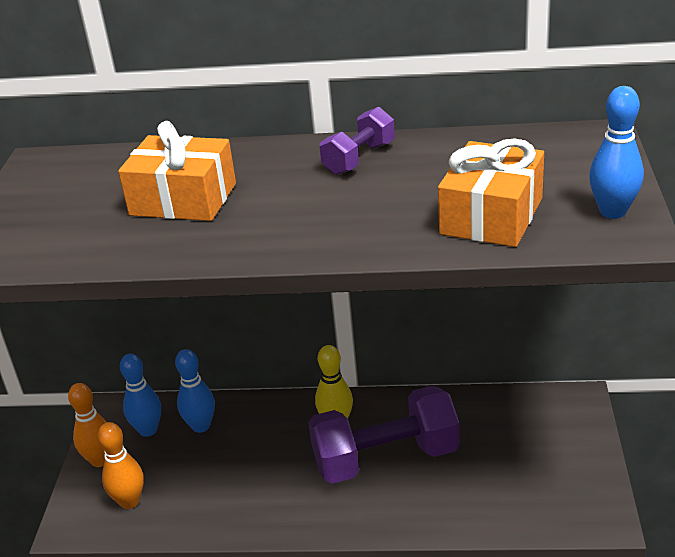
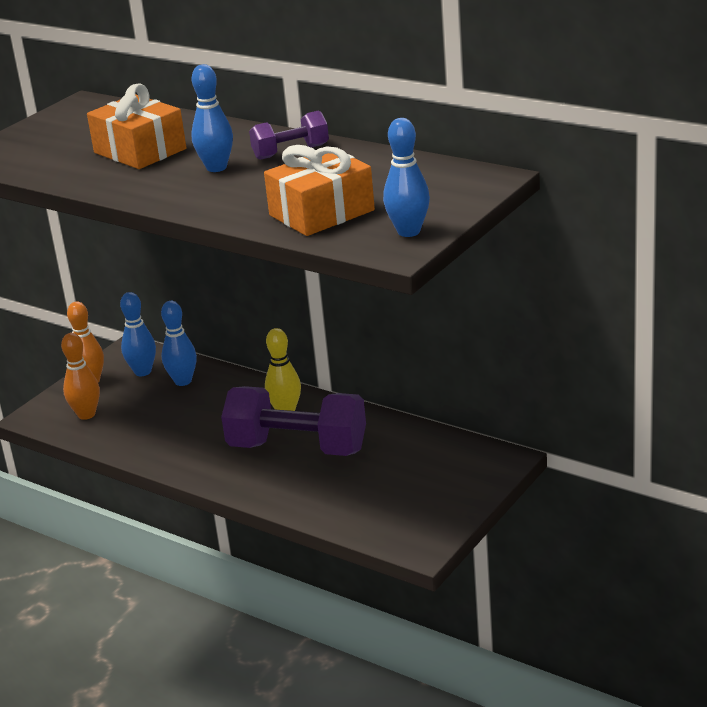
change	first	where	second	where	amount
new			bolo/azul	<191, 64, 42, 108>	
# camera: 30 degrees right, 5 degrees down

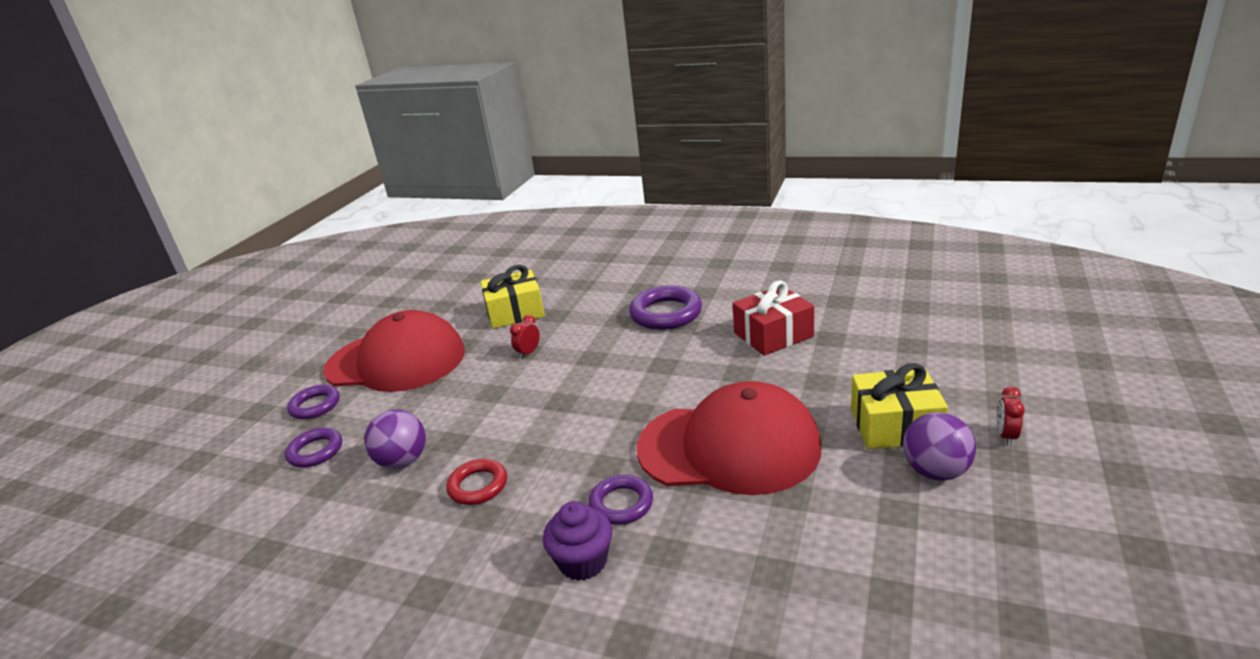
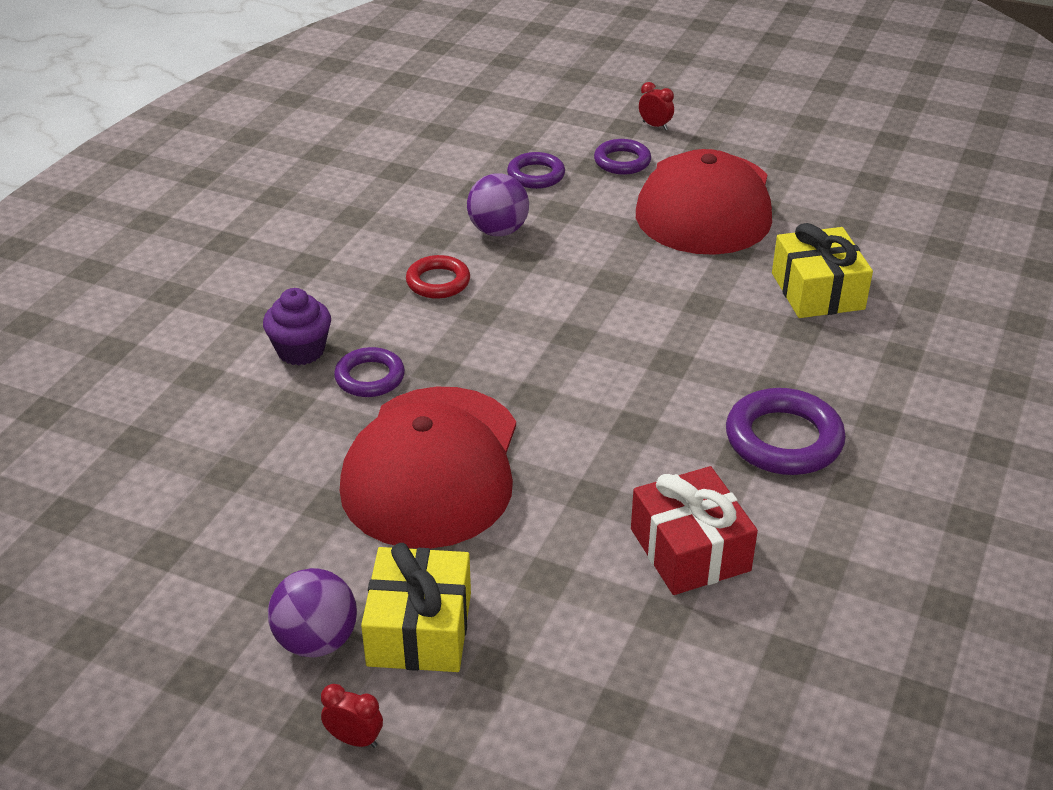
change	first	where	second	where	amount
shifted	despertador/rojo	<510, 315, 30, 44>		<639, 82, 35, 48>	
# camera: 90 degrees right, 10 degrees up

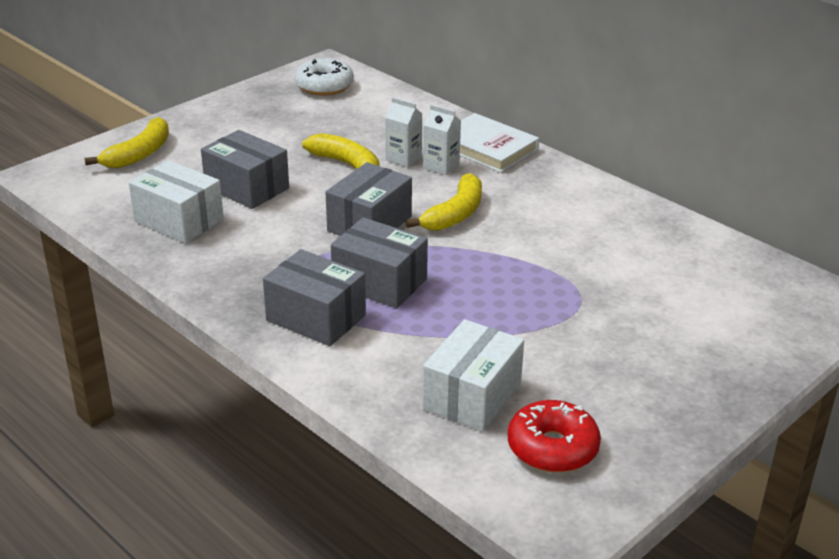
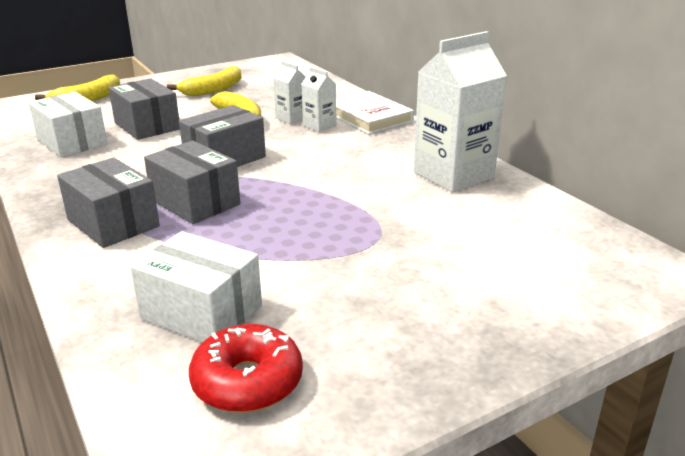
change	first	where	second	where	amount
rotated	caja/blanco	<423, 319, 101, 113>		<130, 231, 132, 111>	75 degrees clockwise
shifted	plátano/amarillo	<405, 173, 77, 58>		<167, 66, 75, 30>	
new			cartón de leche/blanco	<414, 31, 93, 161>	
gone	rosquilla/blanco	<295, 58, 59, 38>			
# camera: 15 degrees right, 5 degrees down

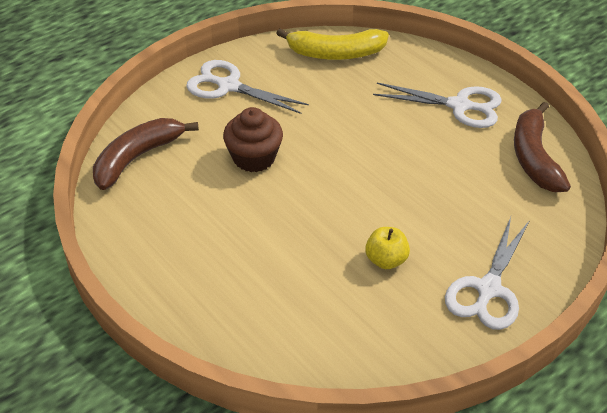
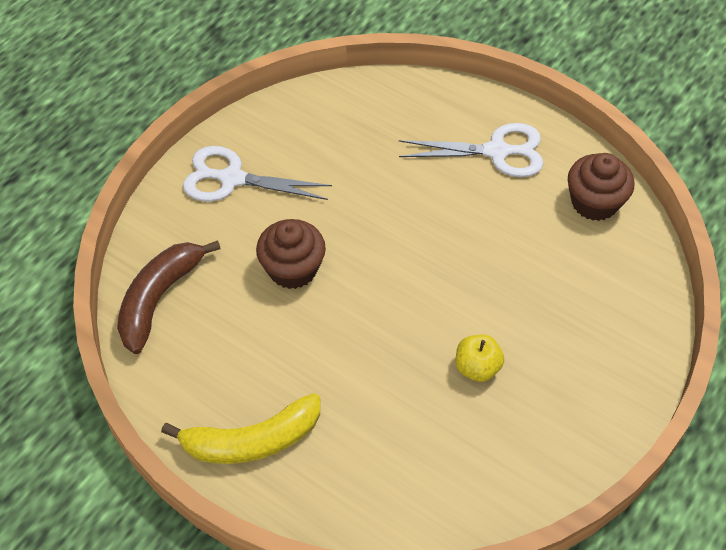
change	first	where	second	where	amount
shifted	plátano/amarillo	<276, 28, 113, 32>		<161, 393, 159, 71>	
swapped	plátano/marrón	<514, 102, 57, 90>	magdalena/marrón	<568, 153, 66, 68>	
gone	tijeras/blanco	<445, 217, 85, 113>			
# camera: 15 degrees left, 10 degrees up

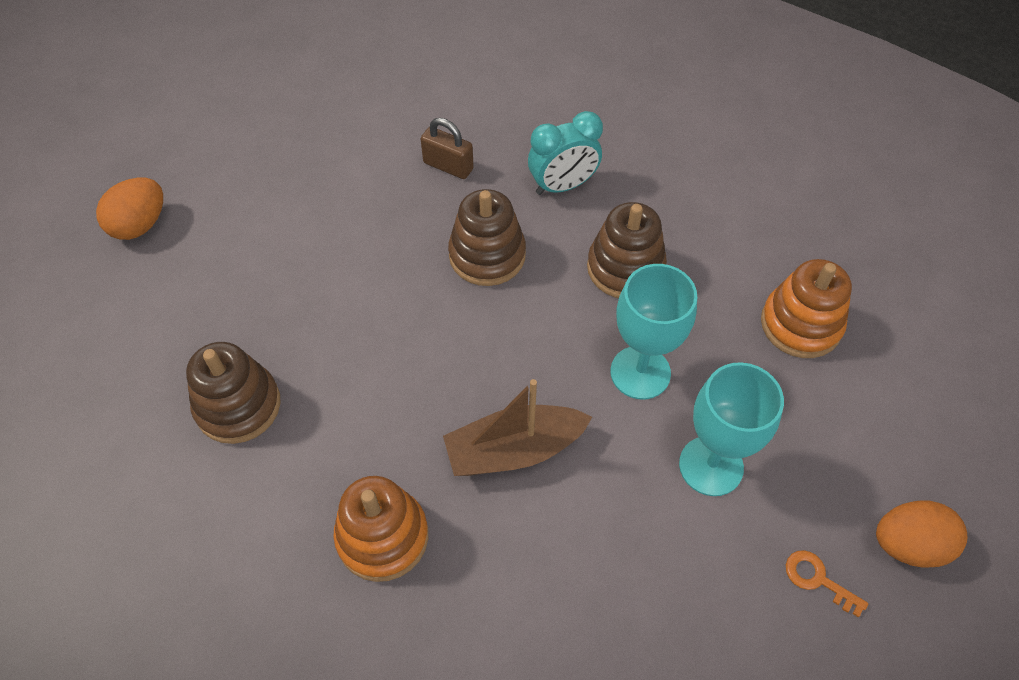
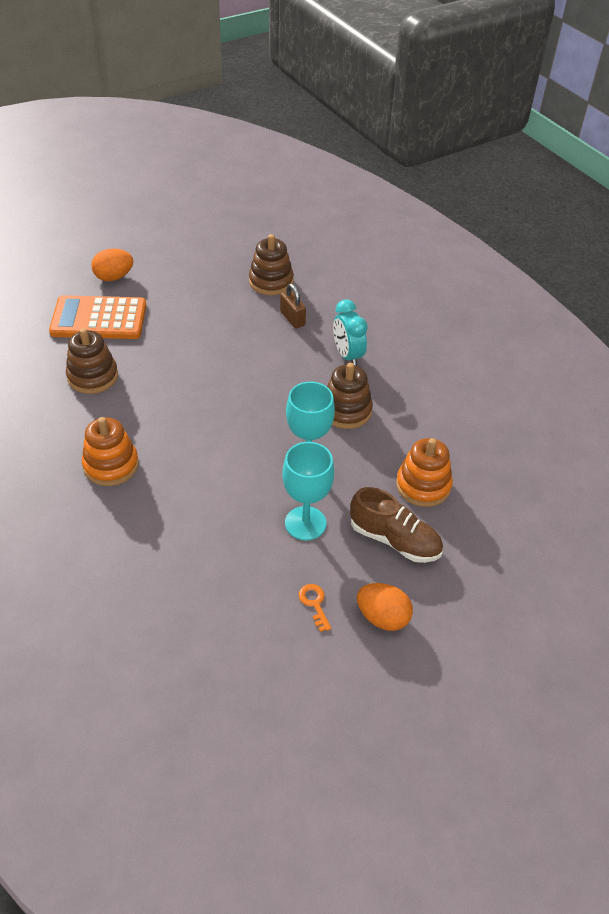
change	first	where	second	where	amount
new			calculadora/naranja	<49, 295, 97, 44>	
shifted	juguete apilable/marrón	<448, 189, 78, 97>		<249, 234, 45, 61>	
rotated	despertador/turquesa	<528, 111, 75, 84>		<333, 299, 35, 67>	60 degrees clockwise
new			zapato/marrón	<350, 487, 93, 76>	
gone	barco/marrón	<443, 379, 149, 97>			
# camera: 30 degrees right, 10 degrees down

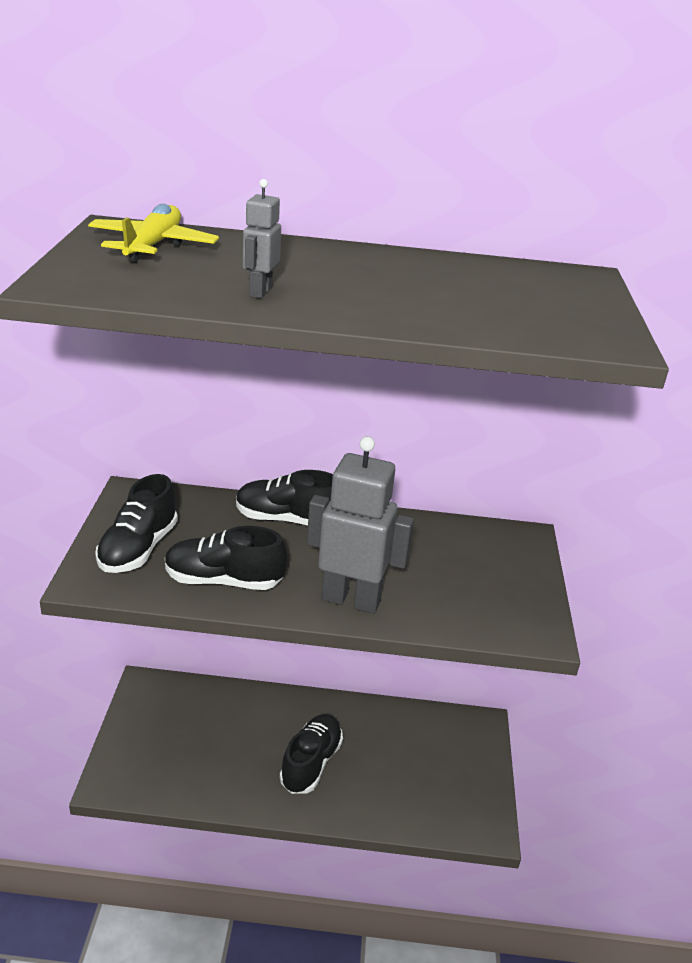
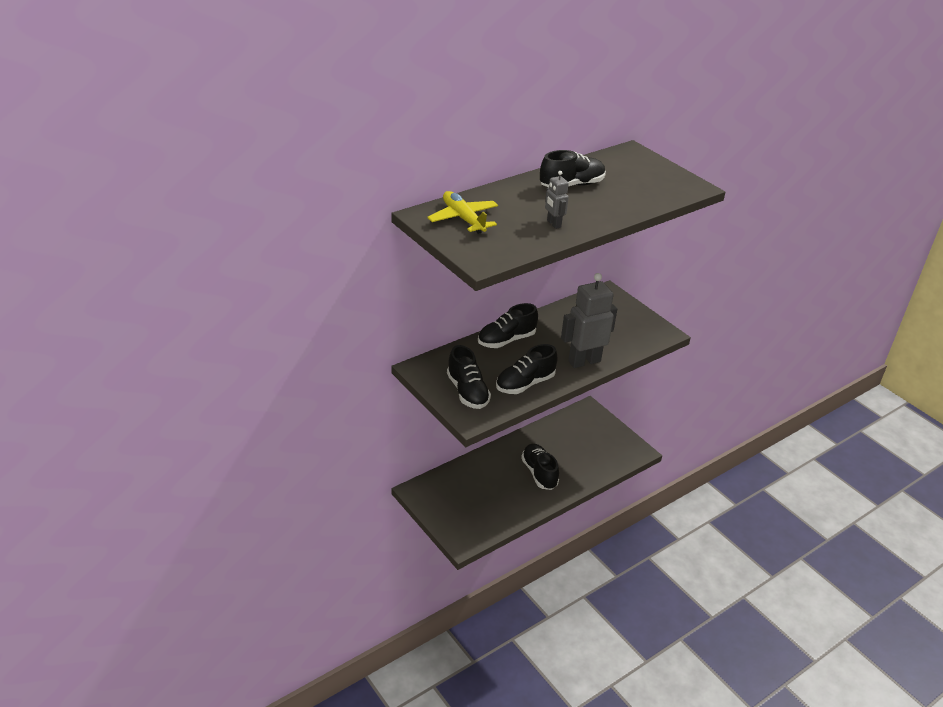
change	first	where	second	where	amount
new			zapato/negro	<540, 150, 66, 37>	
# camera: 40 degrees left, 5 degrees up

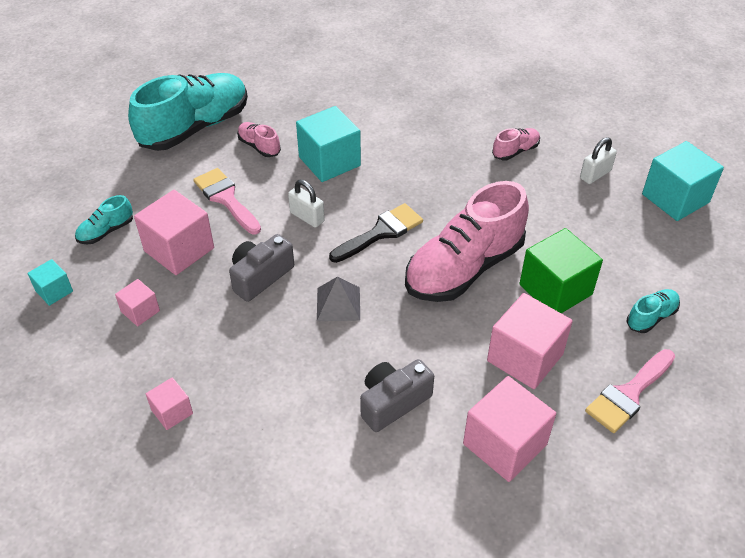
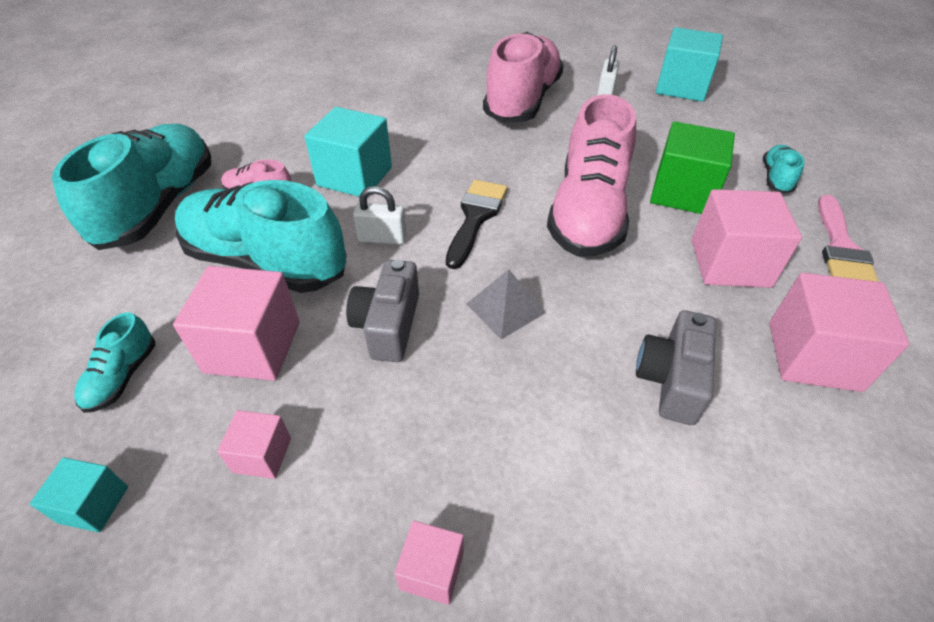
change	first	where	second	where	amount
swapped	pincel/rosa	<193, 168, 68, 66>	zapato/turquesa	<175, 180, 171, 113>	
scaled	zapato/rosa	<492, 128, 48, 32>		<483, 32, 81, 91>	x2.30
# camera: 35 degrees left, 0 degrees up

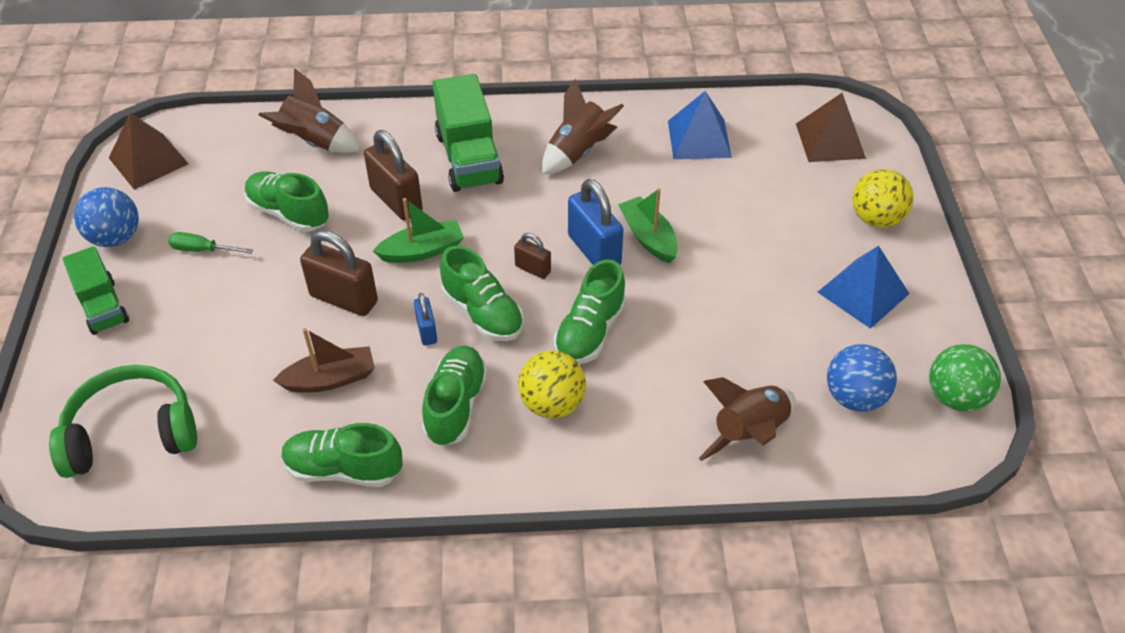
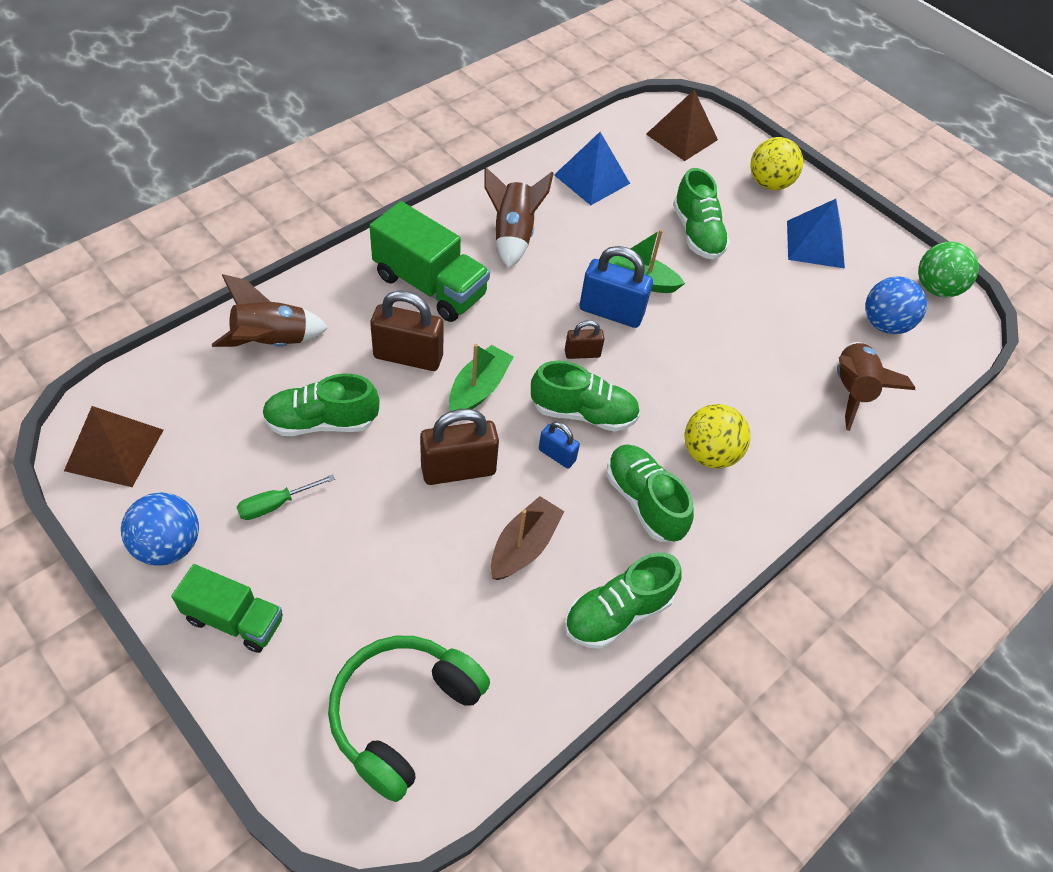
change	first	where	second	where	amount
shifted	zapato/verde	<554, 259, 72, 105>		<673, 168, 57, 92>	
# camera: 45 degrees left, 5 degrees up

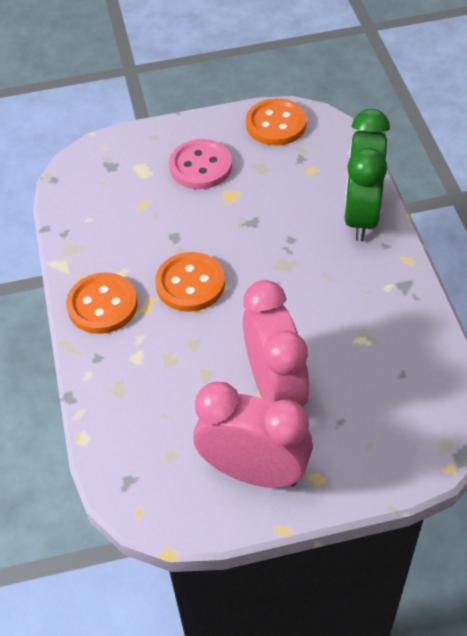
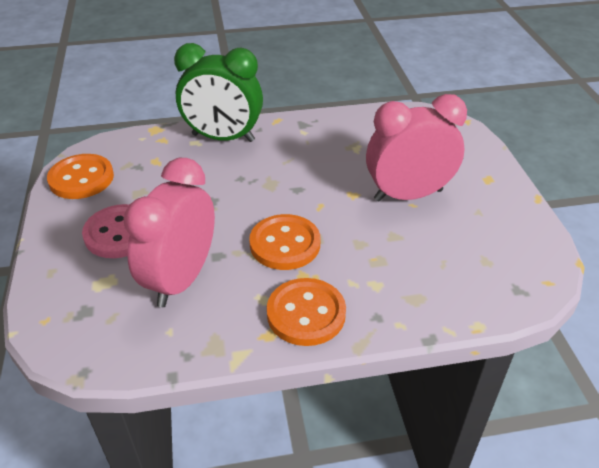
change	first	where	second	where	amount
shifted	despertador/rosa	<193, 382, 120, 106>		<124, 158, 91, 149>	
# camera: 90 degrees left, 10 degrees down

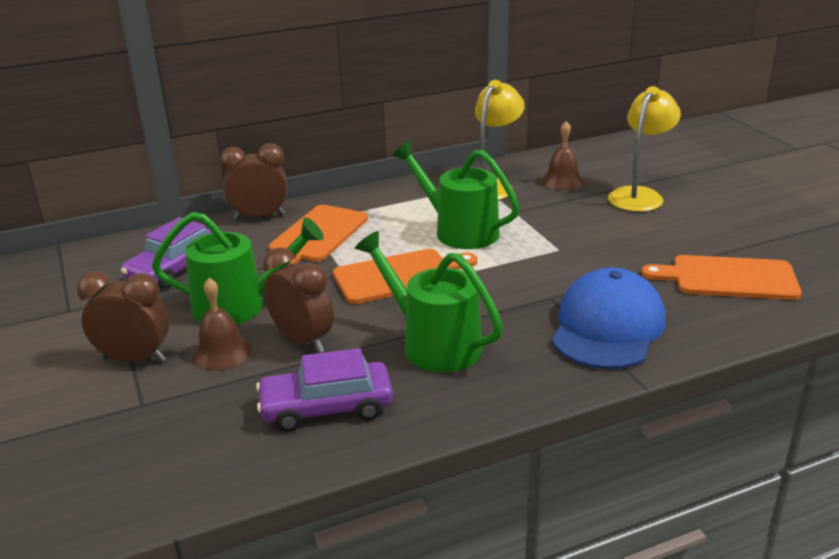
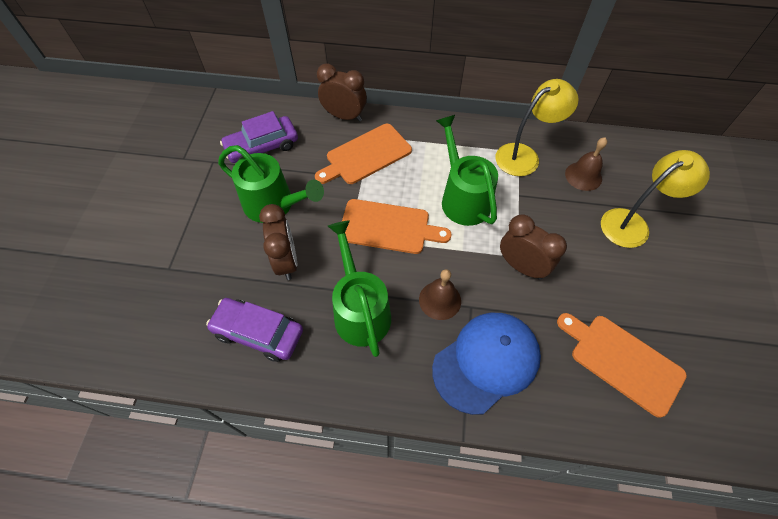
change	first	where	second	where	amount
shifted	campana/marrón	<192, 278, 60, 93>		<419, 269, 42, 51>	
shifted	despertador/marrón	<77, 271, 92, 91>		<500, 214, 67, 66>	
# camera: 30 degrees right, 30 degrees up

